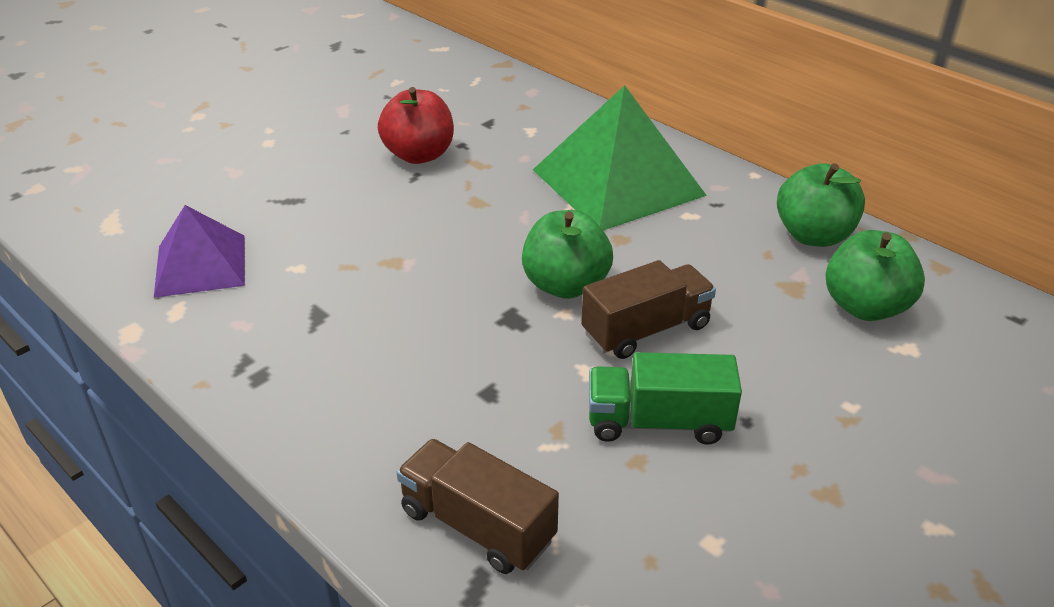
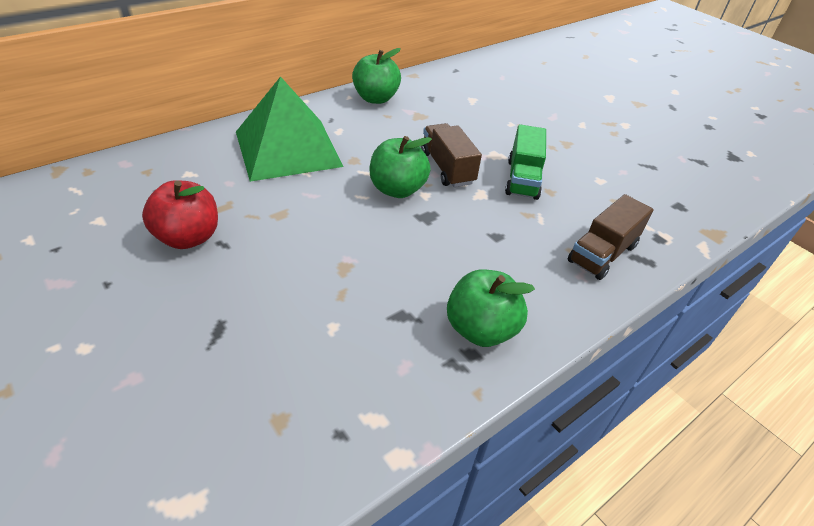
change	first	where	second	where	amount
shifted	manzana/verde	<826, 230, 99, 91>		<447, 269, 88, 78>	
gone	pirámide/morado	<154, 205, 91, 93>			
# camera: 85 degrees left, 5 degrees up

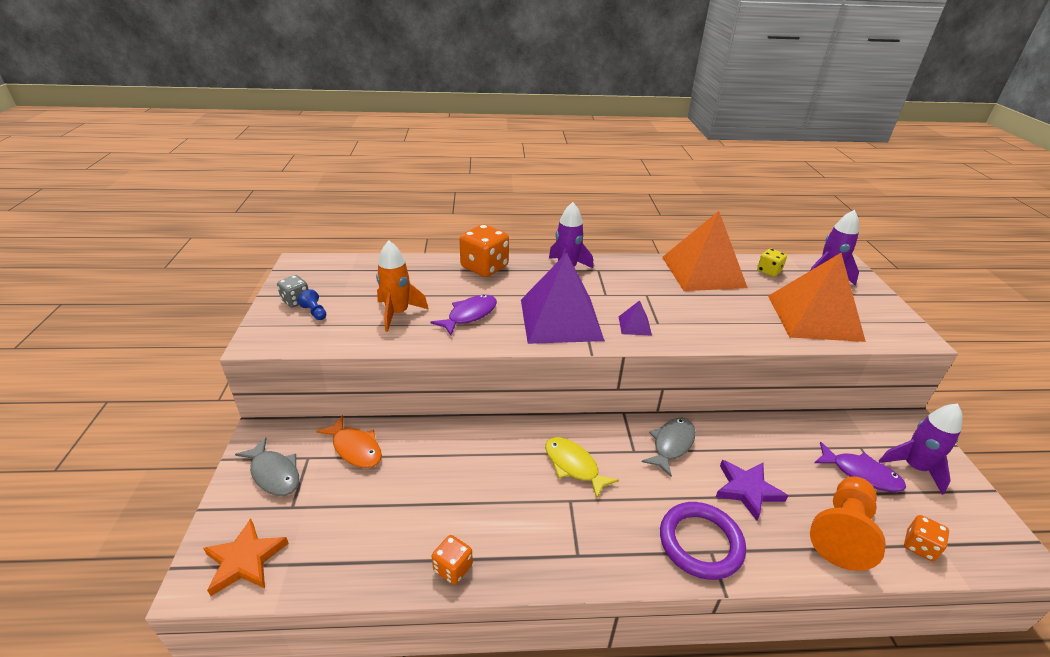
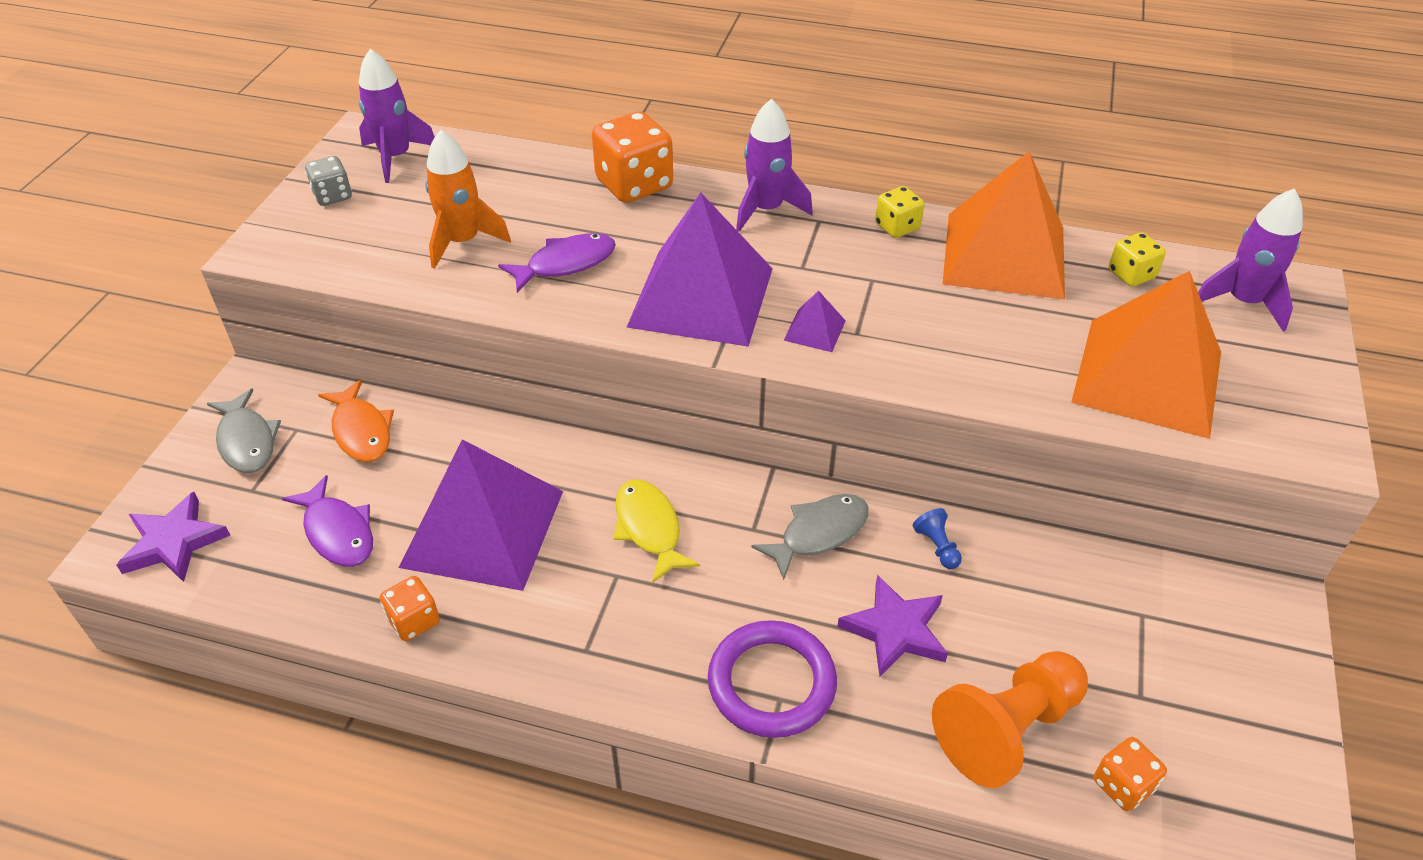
change	first	where	second	where	amount
repainted	estrella/naranja	<203, 519, 86, 77>	estrella/morado	<116, 492, 114, 90>	
shifted	pez/morado	<815, 442, 91, 50>		<282, 475, 91, 92>	
shifted	cohete/morado	<879, 404, 84, 91>		<359, 49, 76, 134>	
new			pirámide/morado	<399, 439, 164, 152>	
new			dado/amarillo	<875, 186, 49, 52>	
shifted	peón/azul	<297, 289, 29, 31>		<913, 508, 49, 61>	
# camera: 20 degrees right, 10 degrees up

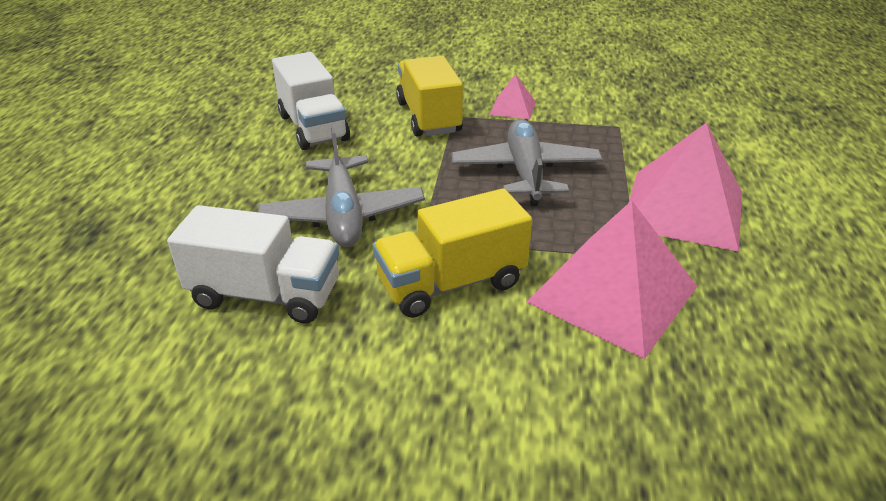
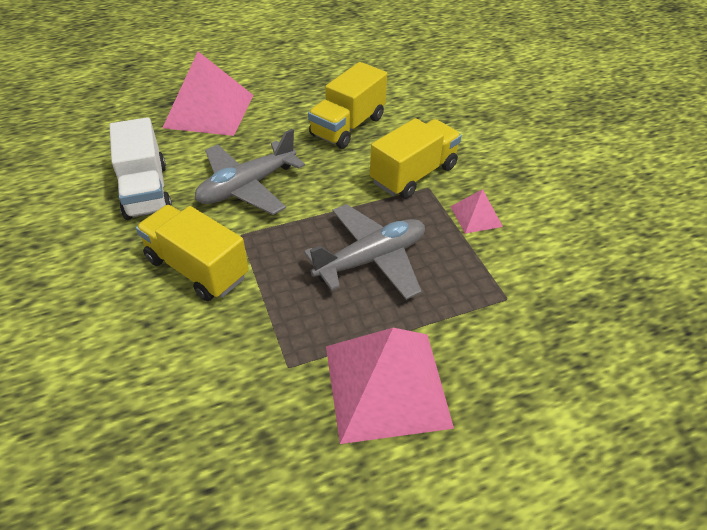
change	first	where	second	where	amount
shifted	pirámide/rosa	<527, 201, 170, 158>		<163, 52, 91, 84>	
repainted	camión/blanco	<272, 52, 78, 98>	camión/amarillo	<308, 62, 79, 87>	
# camera: 60 degrees right, 10 degrees up

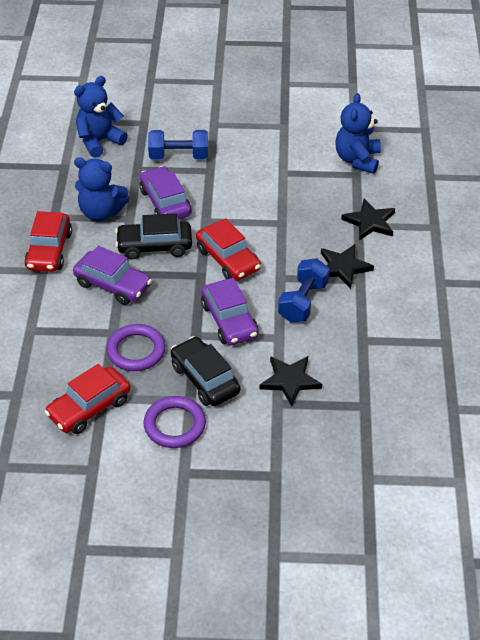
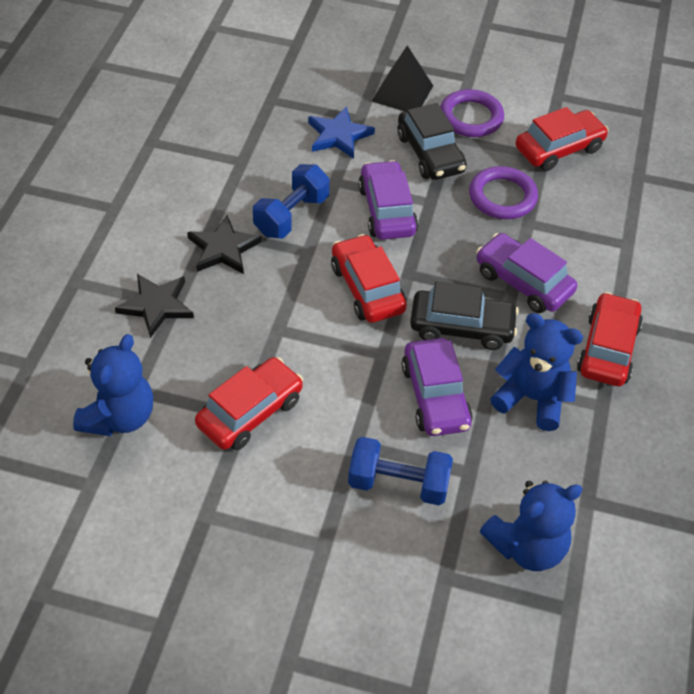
change	first	where	second	where	amount
new			coche/rojo	<195, 357, 108, 93>	
repainted	estrella/negro	<260, 356, 62, 50>	estrella/azul	<308, 106, 67, 53>	
new			pirámide/negro	<371, 46, 62, 65>	
# camera: 170 degrees left, 5 degrees up

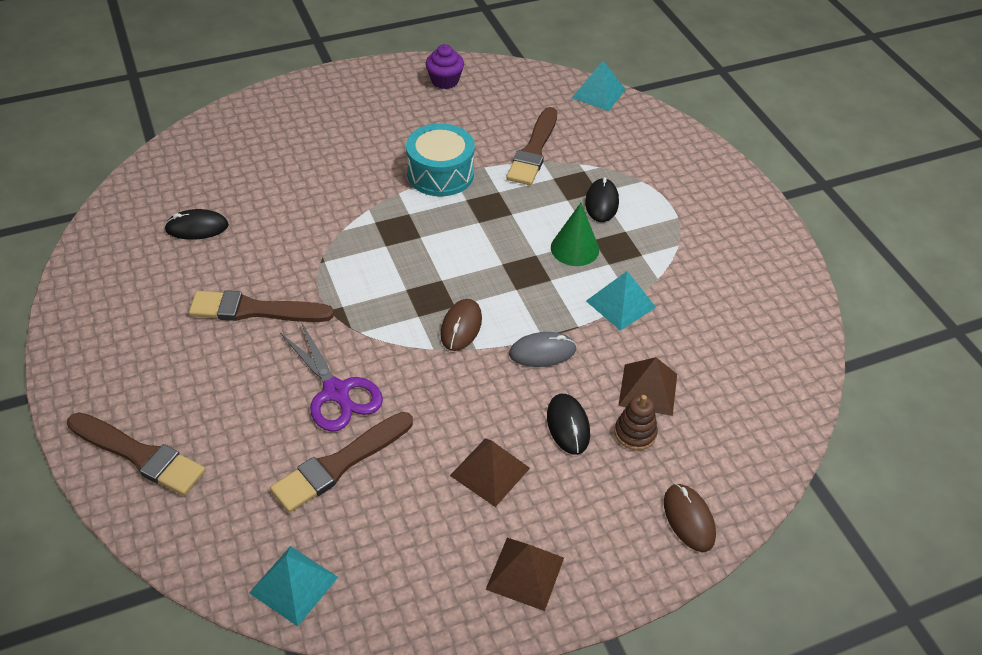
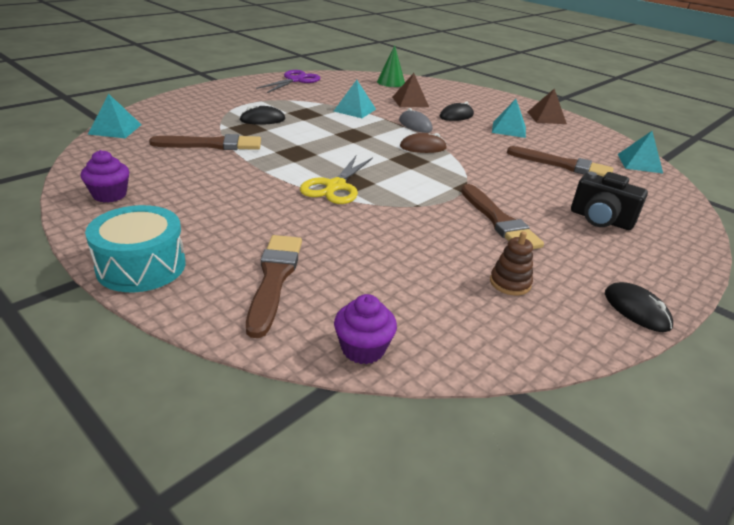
change	first	where	second	where	amount
shifted	tambor/turquesa	<406, 123, 69, 73>		<85, 205, 100, 87>	
shifted	pincel/marrón	<67, 412, 139, 84>		<246, 235, 56, 103>	
shifted	tijeras/morado	<280, 323, 103, 109>		<256, 70, 65, 23>	
new			tijeras/amarillo	<300, 156, 73, 48>	
new			magdalena/morado	<334, 294, 63, 70>	
shifted	cono/verde	<551, 203, 48, 63>		<377, 45, 28, 42>	
shifted	juguete apilable/marrón	<615, 395, 43, 55>		<490, 231, 43, 65>	
repainted	pirámide/marrón	<450, 438, 80, 69>	pirámide/turquesa	<492, 99, 34, 39>	
new			cámara/negro	<571, 172, 77, 58>	
shifted	ratón/negro	<164, 209, 65, 31>		<605, 282, 68, 50>	
gone	ratón/marrón	<664, 483, 52, 69>			
# camera: 115 degrees left, 15 degrees down

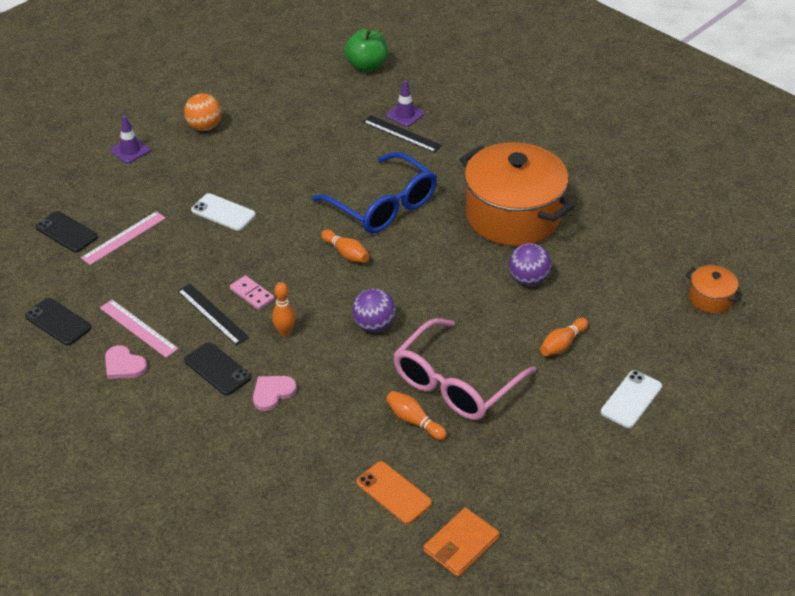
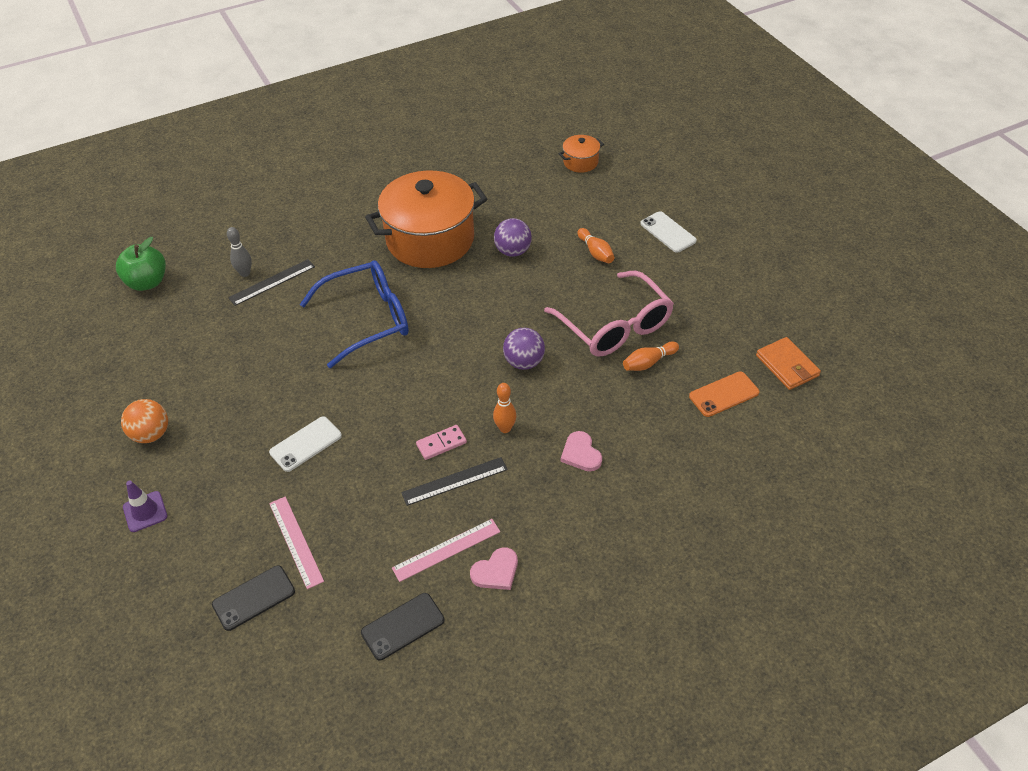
change	first	where	second	where	amount
swapped	cono de tráfico/morado	<386, 80, 38, 47>	bolo/gris	<227, 227, 25, 50>	
gone	móvil/negro	<184, 342, 67, 54>			
gone	bolo/naranja	<321, 230, 48, 33>			
# camera: 70 degrees left, 5 degrees up

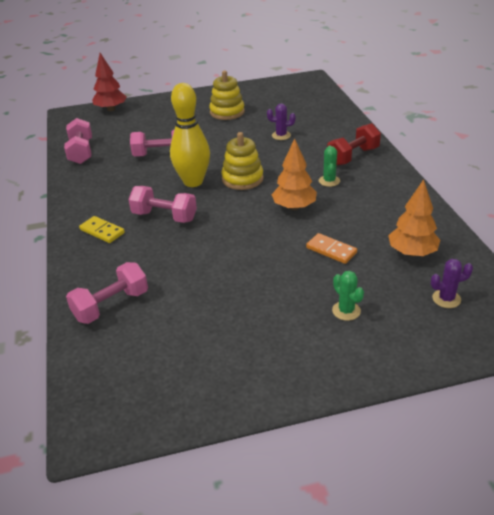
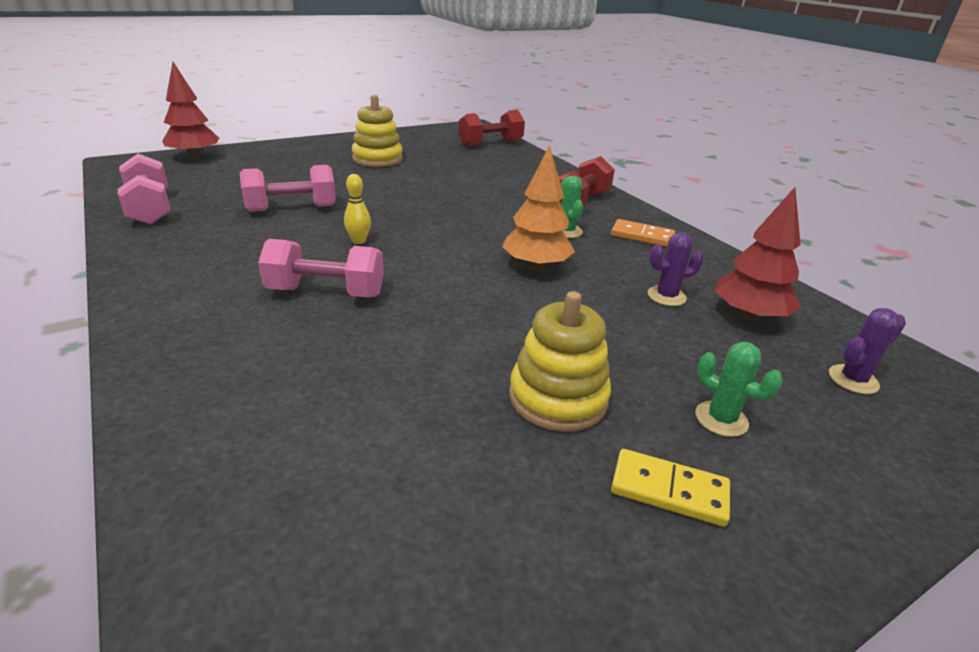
change	first	where	second	where	amount
scaled	bolo/amarillo	<170, 83, 40, 104>		<344, 174, 27, 70>	x0.41
new			mancuerna/rojo	<458, 110, 67, 36>	
shifted	juguete apilable/amarillo	<221, 132, 43, 58>		<509, 291, 102, 141>	
shifted	ficha de dominó/naranja	<306, 233, 51, 31>		<611, 219, 64, 28>	
shifted	ficha de dominó/amarillo	<79, 216, 46, 27>		<611, 449, 119, 78>	
shifted	cactus/morado	<267, 103, 28, 37>		<648, 233, 56, 73>	
repainted	árbol/naranja	<388, 179, 52, 77>	árbol/rojo	<715, 187, 86, 134>	
gone	mancuerna/rosa	<66, 262, 82, 62>			
# camera: 20 degrees left, 5 degrees down

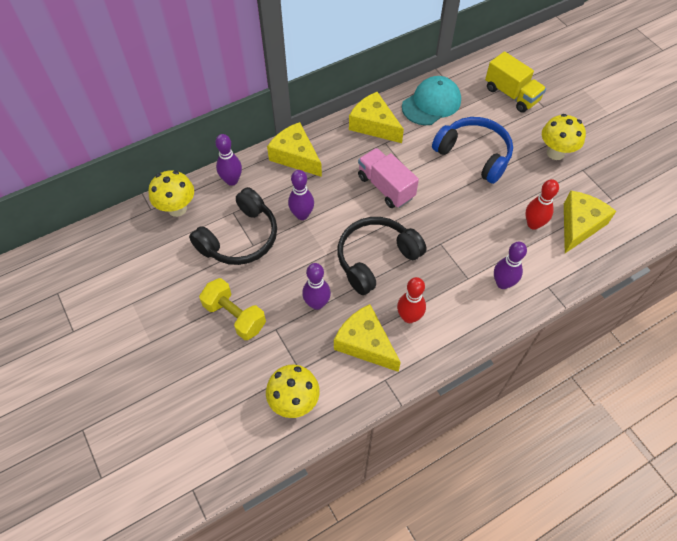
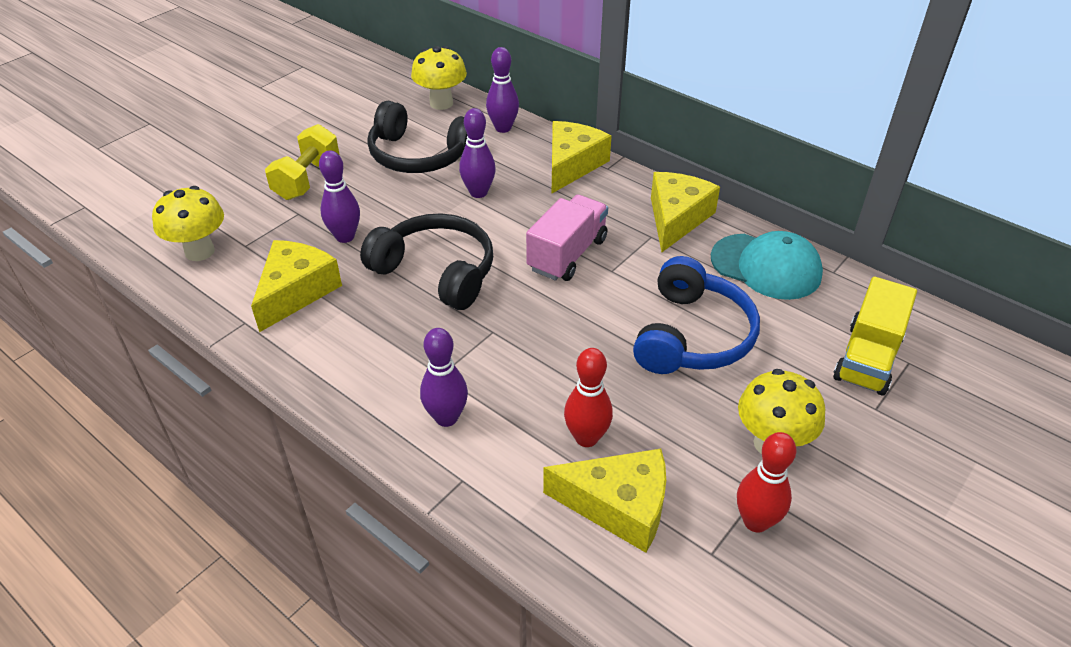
change	first	where	second	where	amount
shifted	bolo/rojo	<397, 277, 29, 46>		<737, 432, 59, 101>	
# camera: 70 degrees right, 15 degrees down

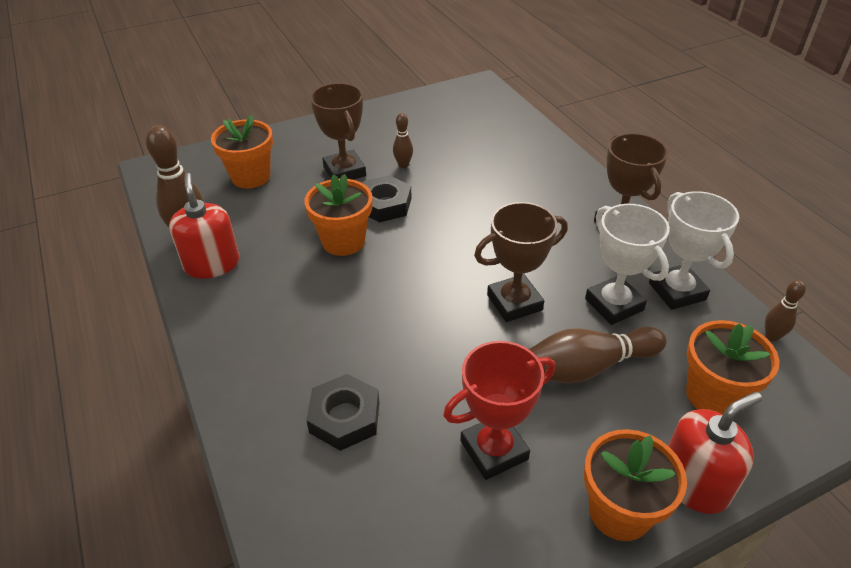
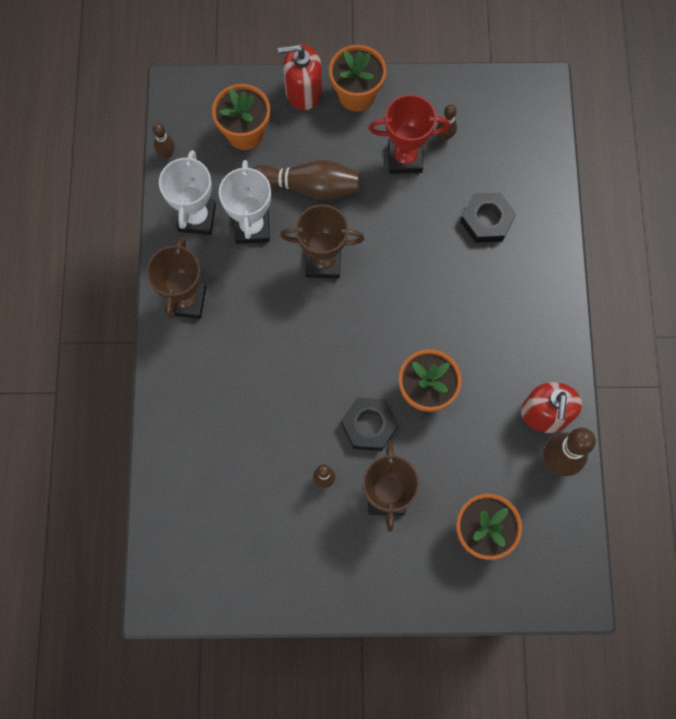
change	first	where	second	where	amount
new			bolo/marrón	<437, 105, 20, 36>	
# camera: 155 degrees left, 30 degrees up

